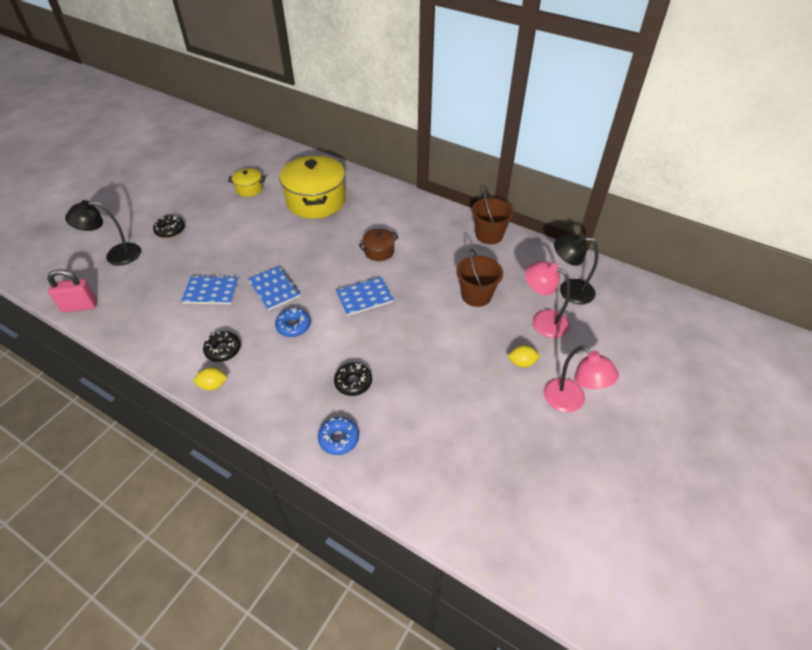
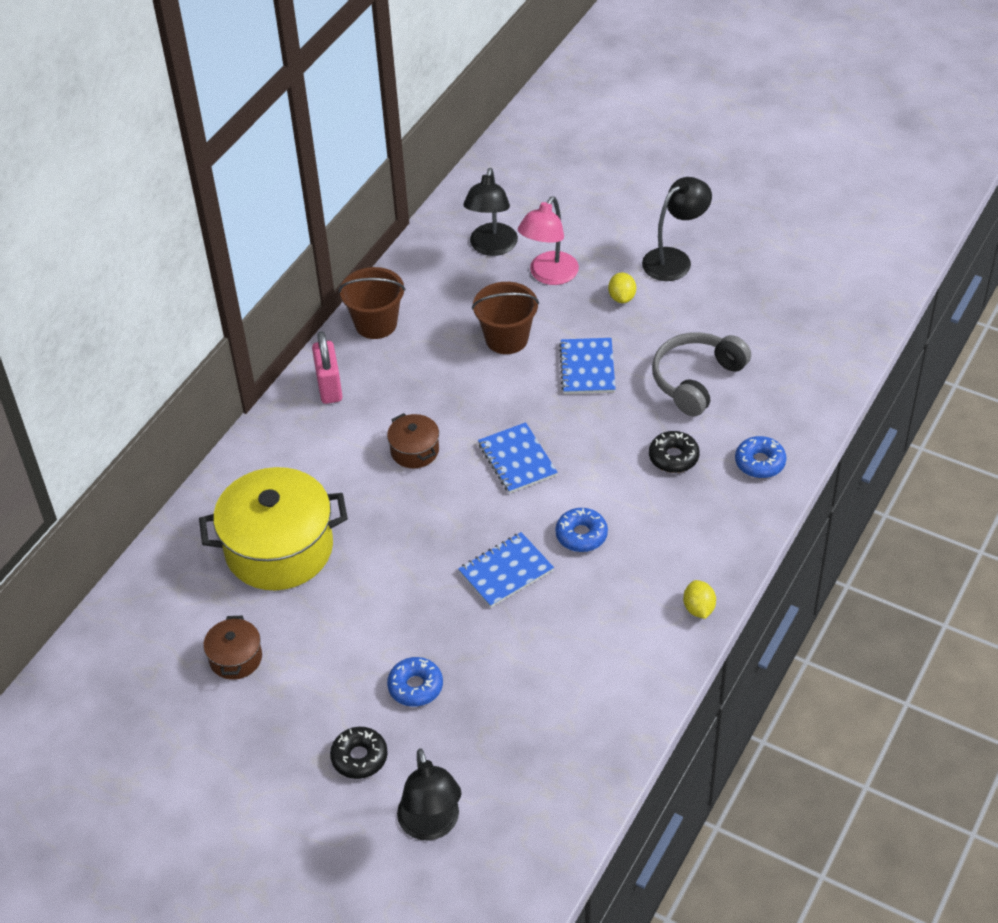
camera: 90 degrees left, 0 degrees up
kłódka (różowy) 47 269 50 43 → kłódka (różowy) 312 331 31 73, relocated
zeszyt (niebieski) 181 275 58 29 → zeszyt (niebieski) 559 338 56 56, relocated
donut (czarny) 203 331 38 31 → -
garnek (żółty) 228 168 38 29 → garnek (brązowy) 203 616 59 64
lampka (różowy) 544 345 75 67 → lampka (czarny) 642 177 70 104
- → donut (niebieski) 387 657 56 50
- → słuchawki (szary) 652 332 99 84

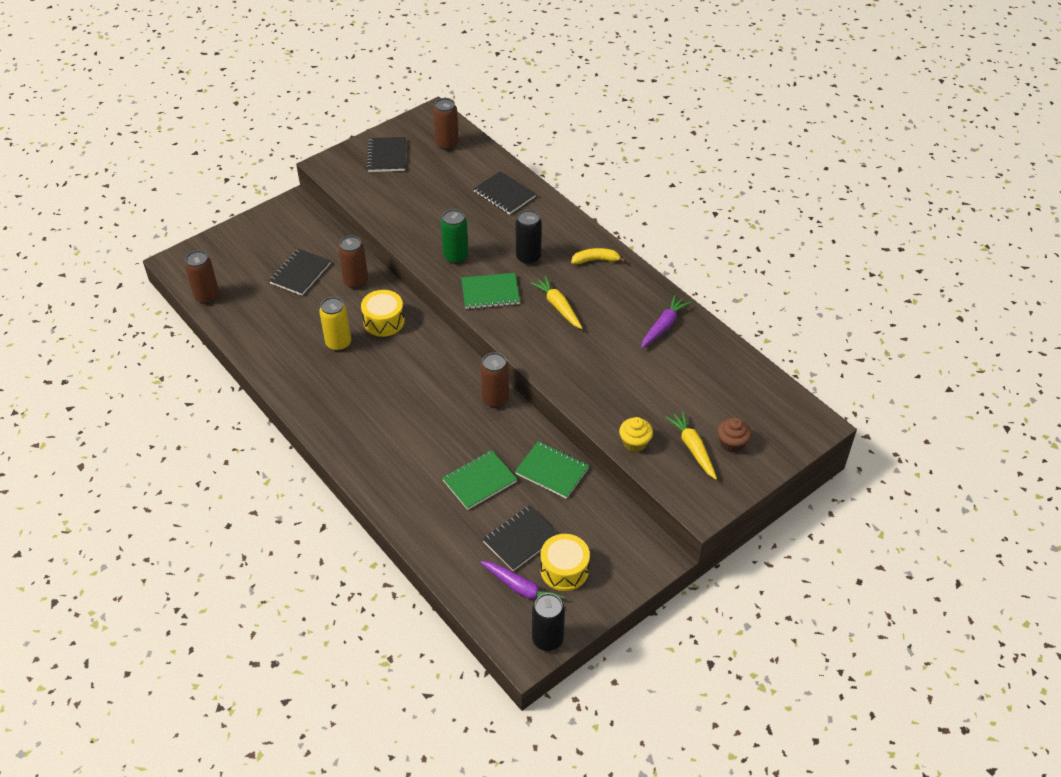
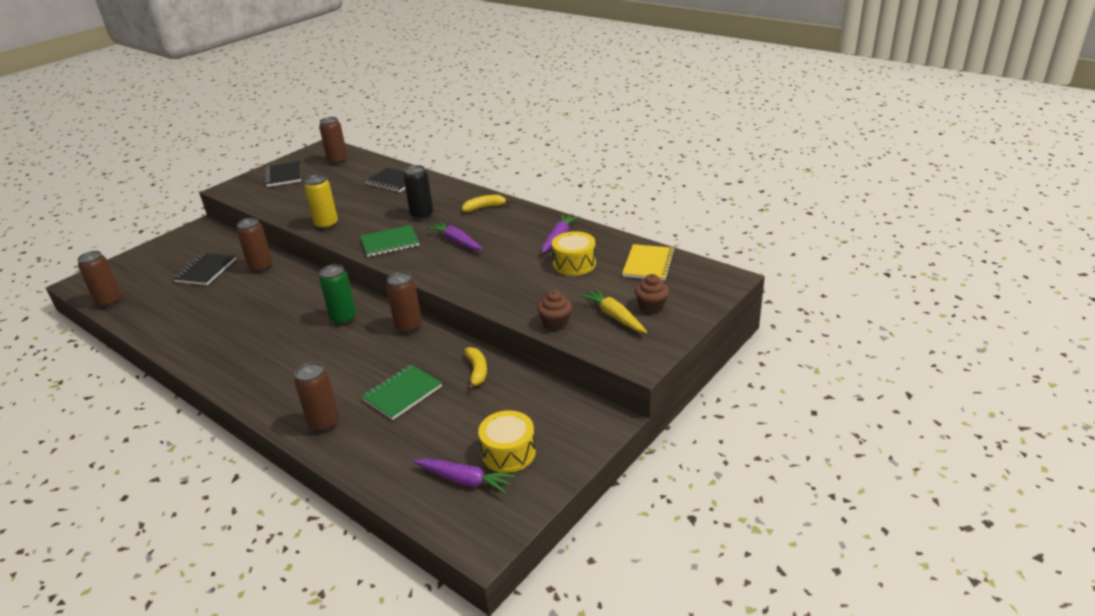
camera: 10 degrees left, 15 degrees down
puszka (żółty) 319 297 32 54 → puszka (żółty) 305 175 33 55, relocated
bęben (żółty) 361 290 44 47 → bęben (żółty) 552 231 44 45, relocated
puszka (zielony) 441 209 28 55 → puszka (zielony) 319 264 37 61, relocated
zeszyt (czarny) 482 505 78 66 → -
zeszyt (zielony) 515 441 74 58 → banan (żółty) 464 347 23 43
marchewka (żółty) 530 276 52 53 → marchewka (fioletowy) 427 221 56 29
puszka (czarny) 532 593 33 58 → -
muffinka (żółty) 619 417 34 35 → muffinka (brązowy) 537 290 35 40
- → puszka (brązowy) 294 362 45 70
- → zeszyt (żółty) 622 244 53 37

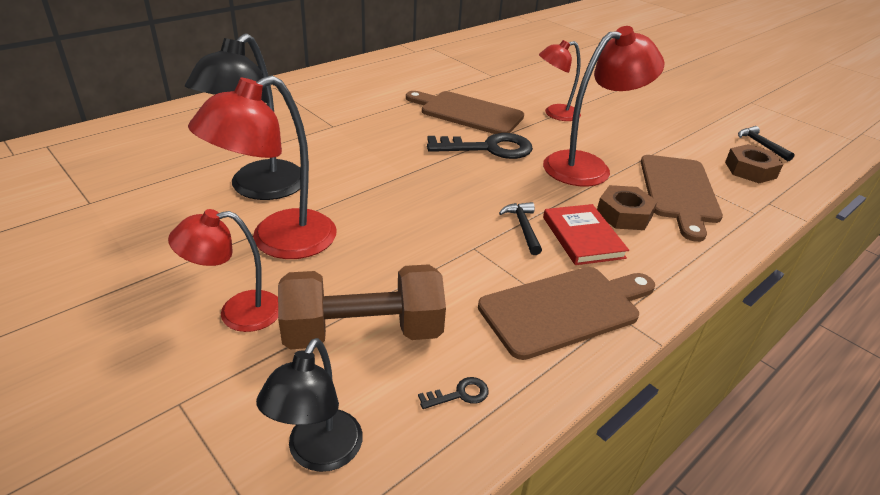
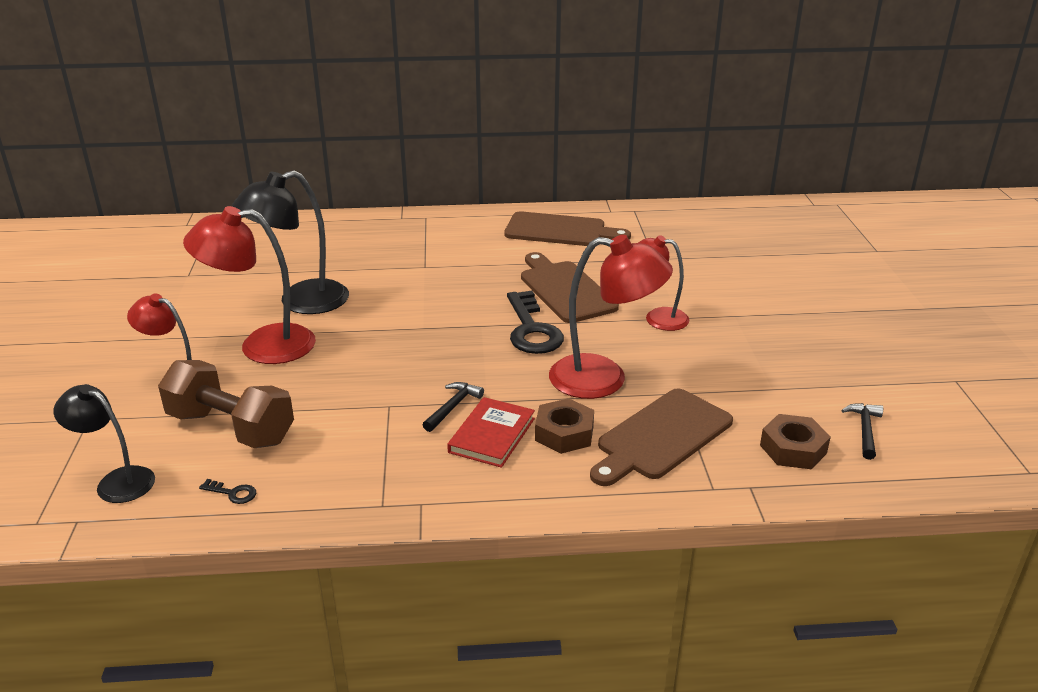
camera: 40 degrees right, 5 degrees down
lampka (czarny) 256 338 107 134 → lampka (czarny) 54 384 101 119, 60 degrees clockwise
klucz (czarny) 427 133 106 26 → klucz (czarny) 507 291 57 63, 45 degrees clockwise
deska do krojenia (brązowy) 478 267 177 93 → deska do krojenia (brązowy) 504 211 127 35, relocated

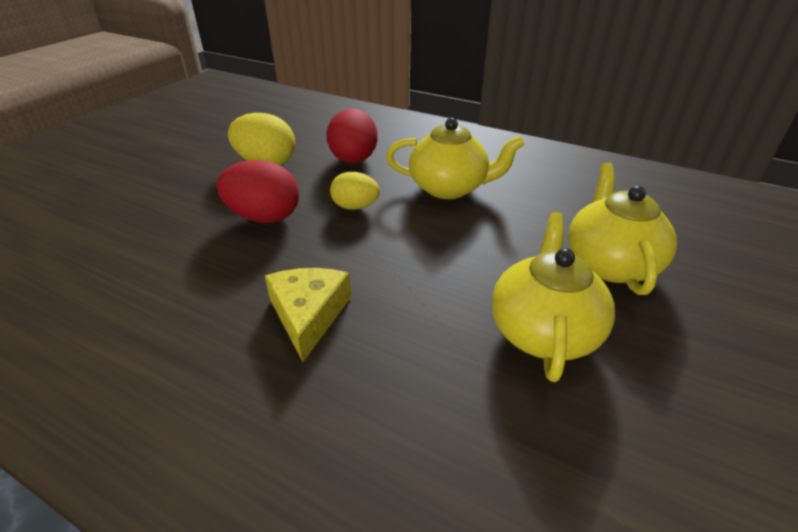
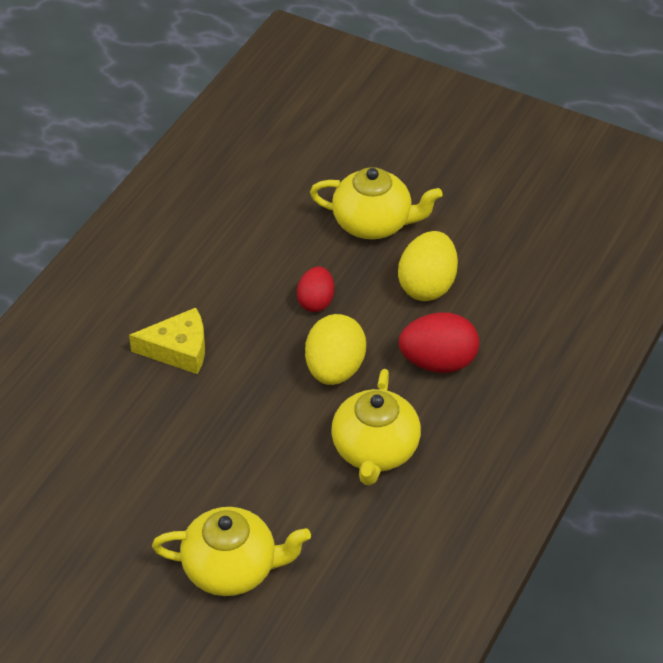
camera: 90 degrees right, 10 degrees up
jajko (czerwony) 217 160 82 63 → jajko (czerwony) 297 266 37 46, x0.64
jajko (żółty) 330 172 50 38 → jajko (żółty) 305 314 61 71, x1.56
imbryk (żółty) 492 212 123 170 → imbryk (żółty) 310 167 133 72, relocated

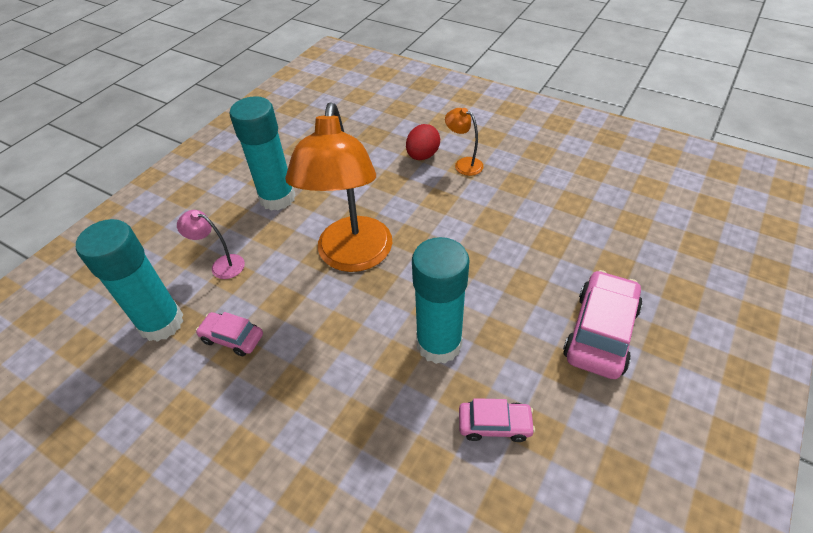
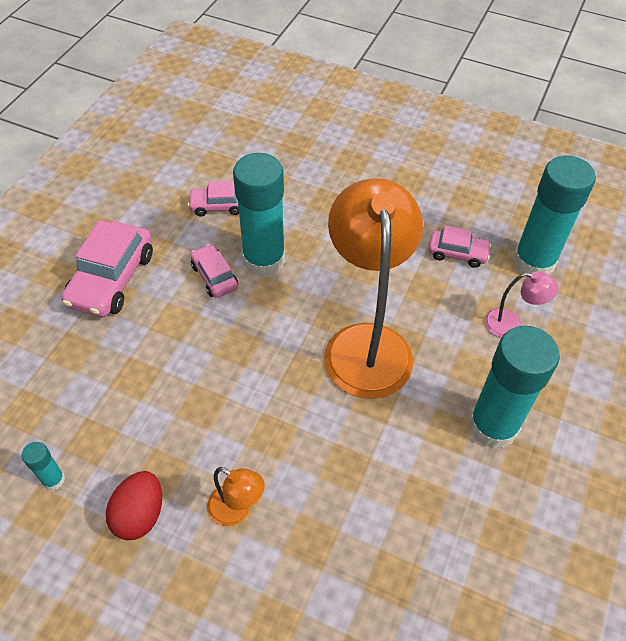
camera: 170 degrees right, 5 degrees up
jajko (czerwony) 406 124 34 36 → jajko (czerwony) 106 471 56 69, relocated
- → klej w sztyfcie (turkusowy) 22 442 43 48
- → samochód (różowy) 190 244 48 54

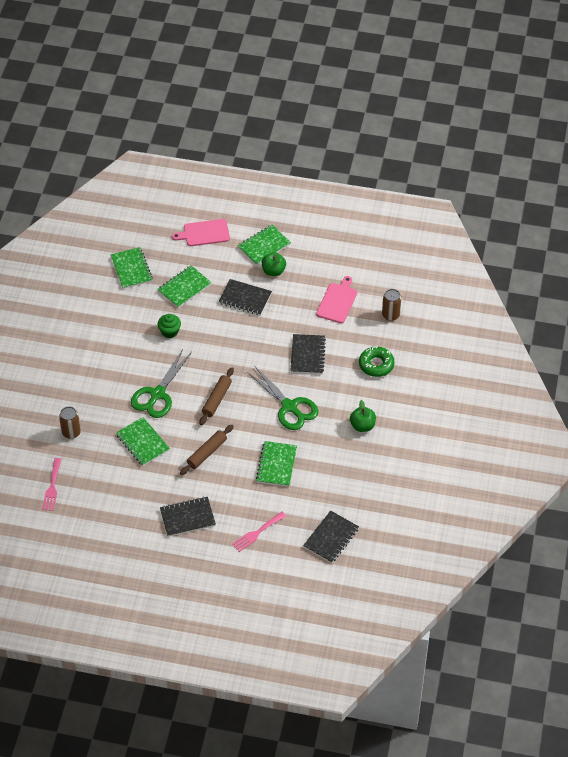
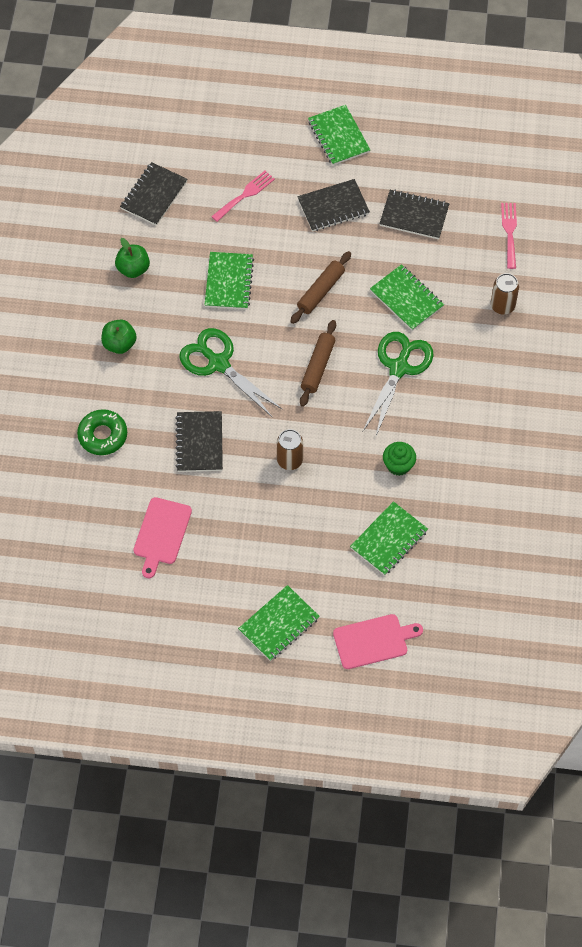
camera: 175 degrees right, 10 degrees up
zeszyt (zielony) 111 247 42 42 → zeszyt (zielony) 308 105 62 60, relocated
zeszyt (czarny) 218 279 54 37 → zeszyt (czarny) 379 190 71 50, relocated
jabłko (zielony) 262 252 24 24 → jabłko (zielony) 115 238 35 40, relocated
puszka (brązowy) 382 289 19 32 → puszka (brązowy) 277 429 26 41, relocated

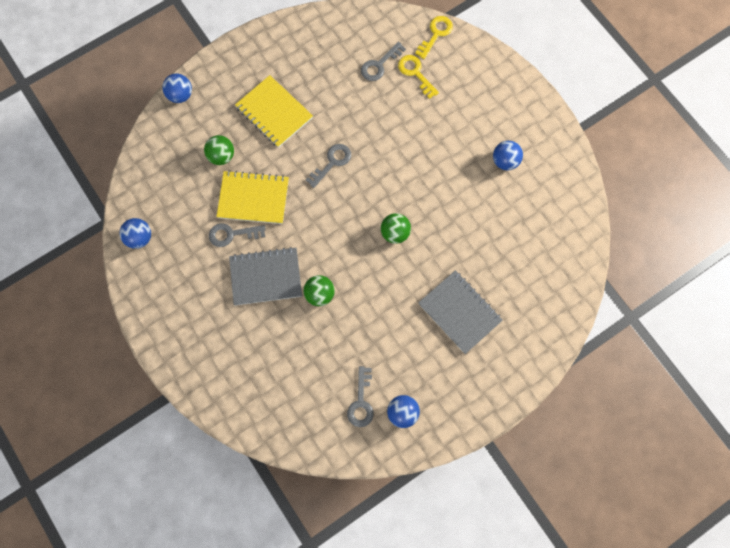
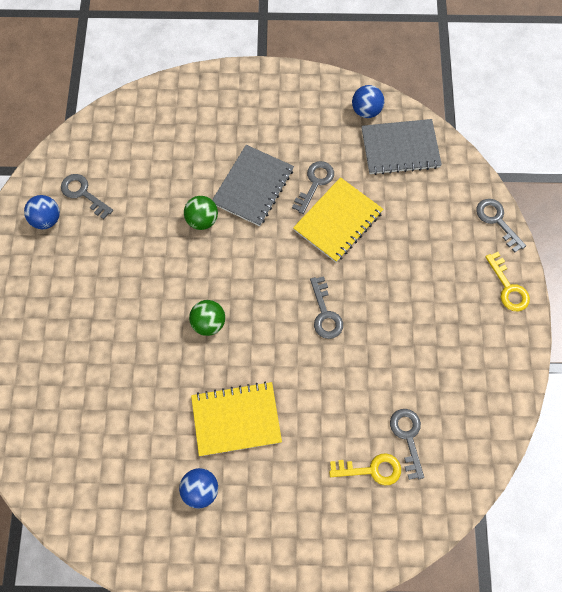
camera: 125 degrees right, 5 degrees down
piłka (niebieski) 162 73 30 30 → klucz (szary) 476 199 50 54
piłka (zielony) 204 135 30 30 → -
zeszyt (żółty) 235 75 78 73 → zeszyt (żółty) 191 382 91 74, relocated
klucz (żółty) 415 16 38 43 → klucz (żółty) 485 252 45 60, relocated
zeszyt (szary) 418 270 85 84 → zeszyt (szary) 362 119 80 56, relocated

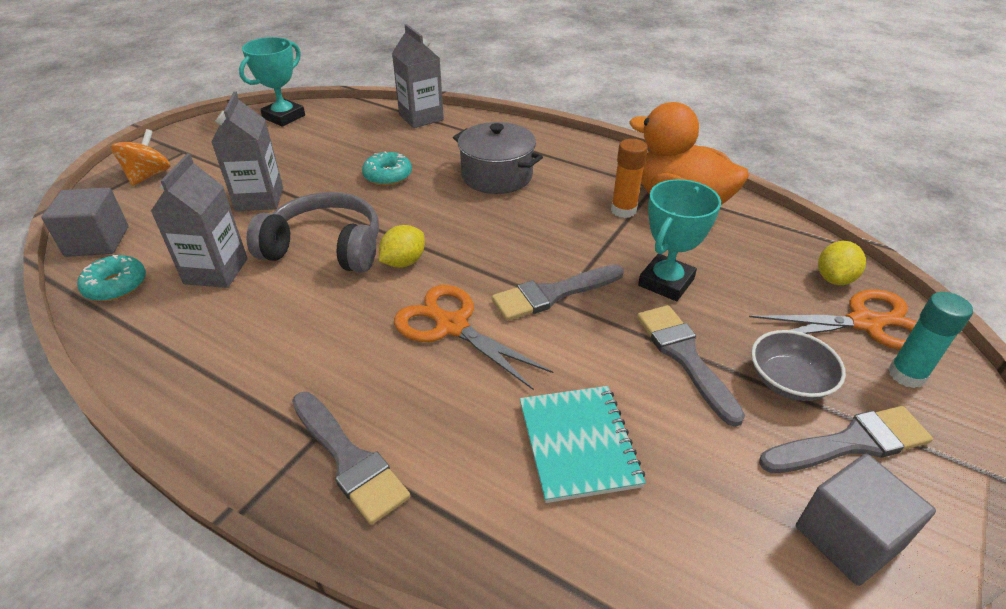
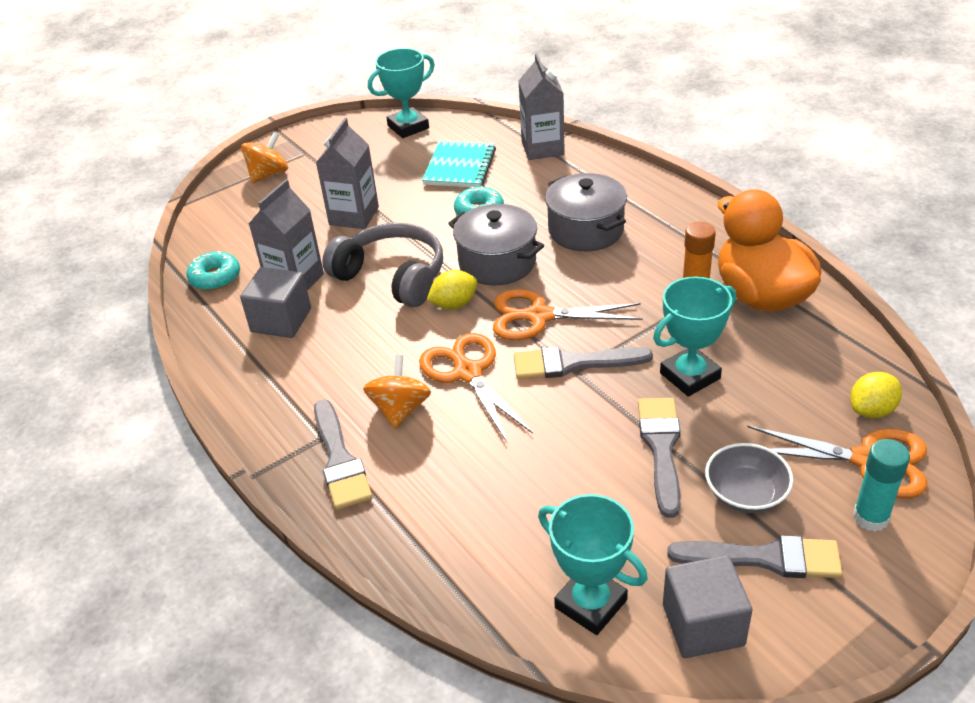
camera: 25 degrees right, 0 degrees up
sześcian (szary) 41 187 88 70 → sześcian (szary) 240 267 71 71, relocated
zeszyt (turkusowy) 520 386 126 117 → zeszyt (turkusowy) 422 141 74 46, relocated
- → bączek (pomarańczowy) 363 355 68 74
- → garnek (szary) 448 204 96 81
- → nożyczki (pomarańczowy) 493 289 150 51
- → puchar (turkusowy) 538 494 110 141

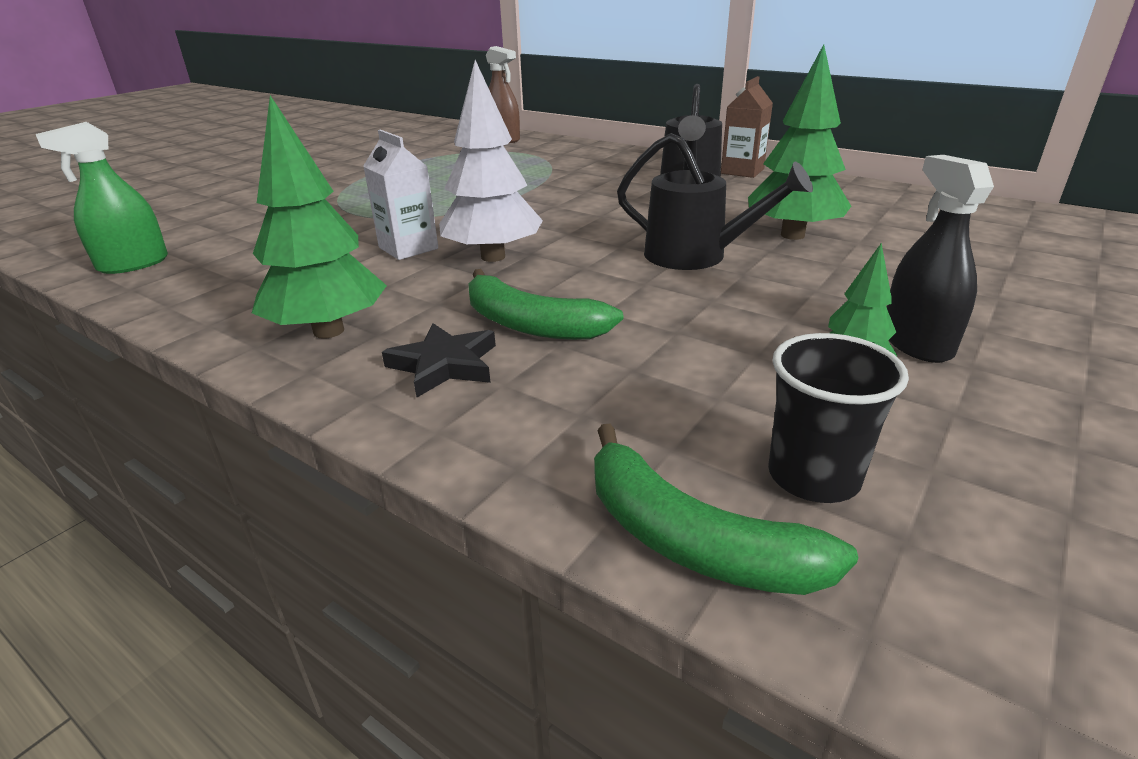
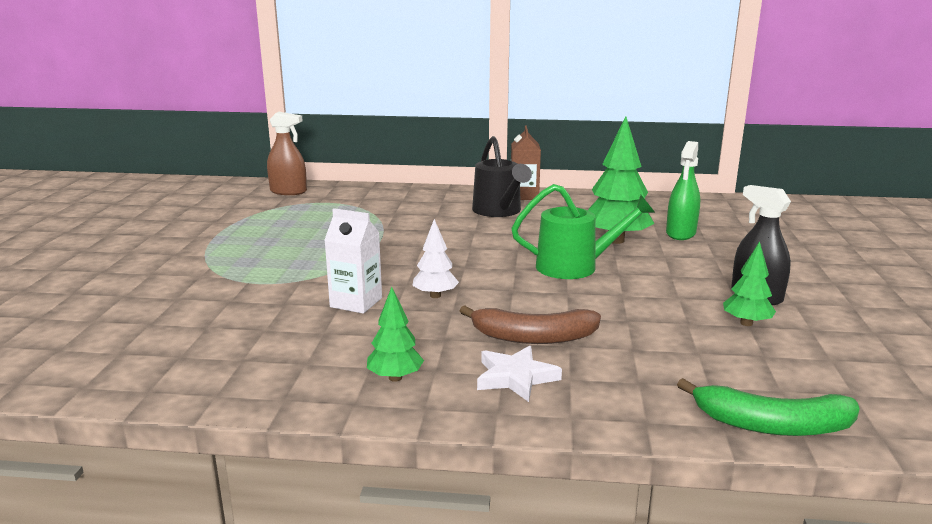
camera: 30 degrees left, 10 degrees down
spryskiwacz (zielony) 36 122 132 152 → spryskiwacz (zielony) 666 141 34 99, relocated
drzewko (zielony) 252 95 135 244 → drzewko (zielony) 367 287 57 95, x0.55
gwiazda (czarny) 382 323 114 75 → gwiazda (biały) 477 346 85 56
drzewko (biały) 439 60 104 202 → drzewko (biały) 412 219 47 79, x0.55
banan (zielony) 469 269 154 71 → banan (brązowy) 460 305 141 39
konewka (czarny) 617 133 196 137 → konewka (zielony) 511 184 144 95
szklanka (czarny) 768 333 141 170 → -

